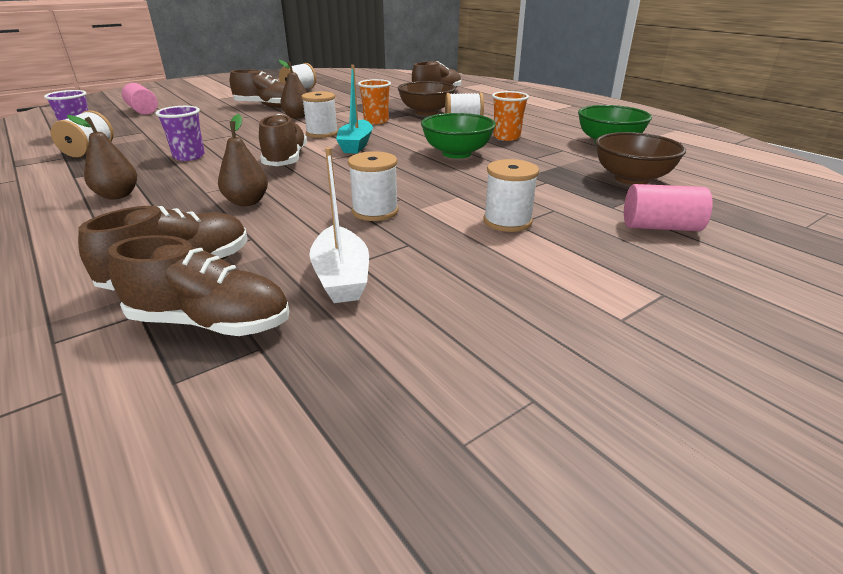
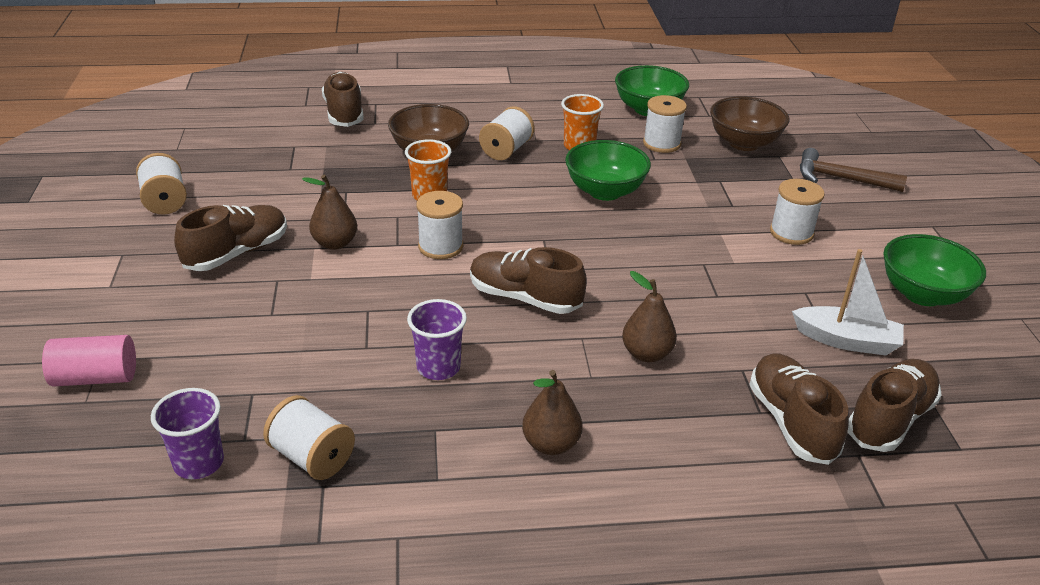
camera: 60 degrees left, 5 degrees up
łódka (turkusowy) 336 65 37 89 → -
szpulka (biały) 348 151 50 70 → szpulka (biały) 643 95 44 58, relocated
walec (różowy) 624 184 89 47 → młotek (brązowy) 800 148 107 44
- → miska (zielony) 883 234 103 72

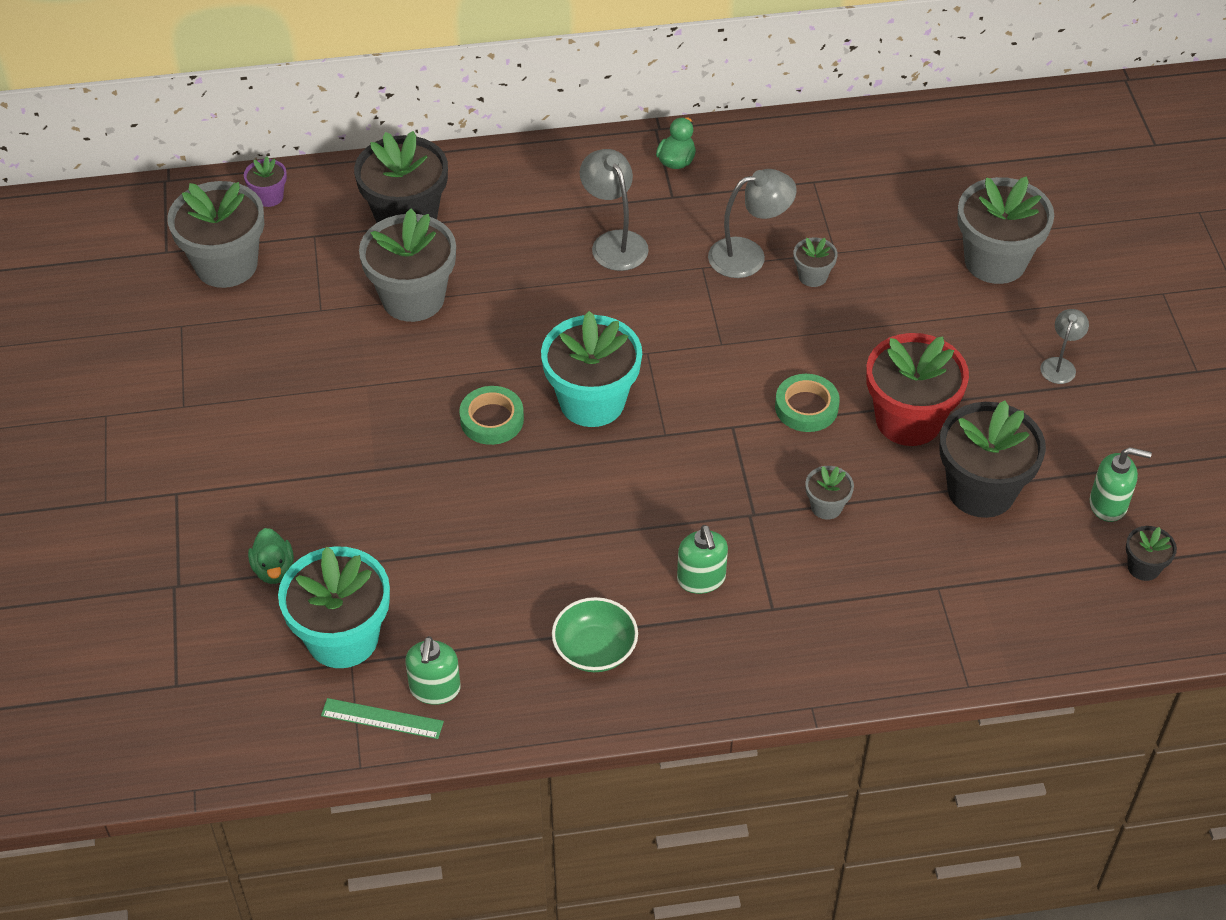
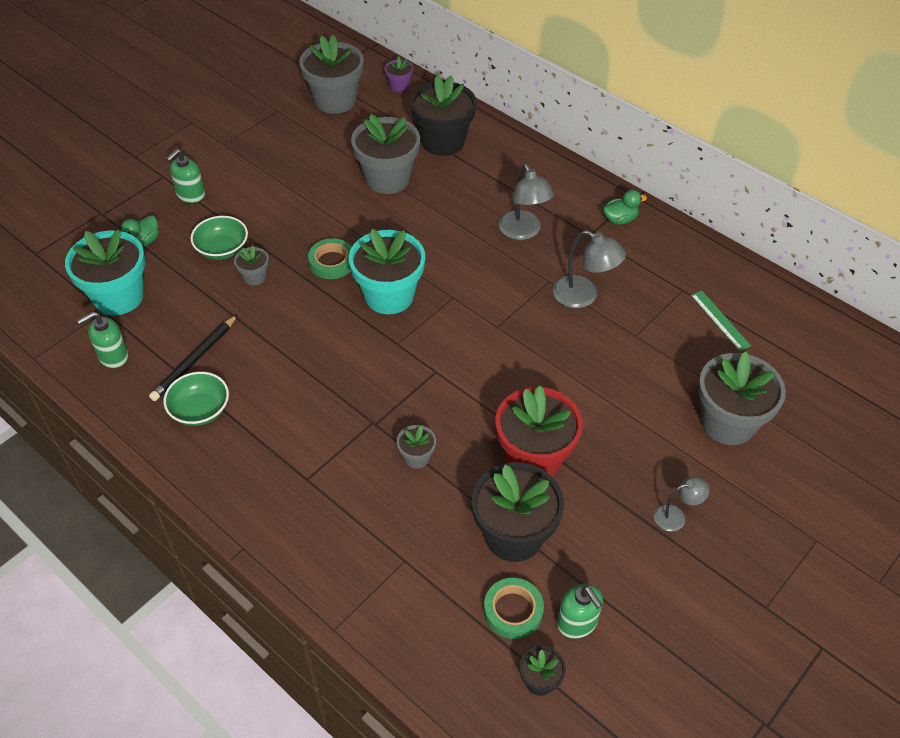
camera: 50 degrees right, 0 degrees up
linijka (zielony) 321 698 123 41 → linijka (zielony) 691 291 60 60, relocated
lampka (szary) 580 149 69 122 → lampka (szary) 499 164 55 76, 135 degrees clockwise
dozownik mydła (zielony) 677 525 51 69 → dozownik mydła (zielony) 166 149 39 54, relocated
taśma klejąca (zielony) 775 374 65 58 → taśma klejąca (zielony) 484 578 60 61, relocated
doniczka (szary) 794 237 44 50 → doniczka (szary) 234 245 35 40, relocated
- → ołówek (czarny) 149 314 89 87
- → miska (zielony) 191 216 57 44

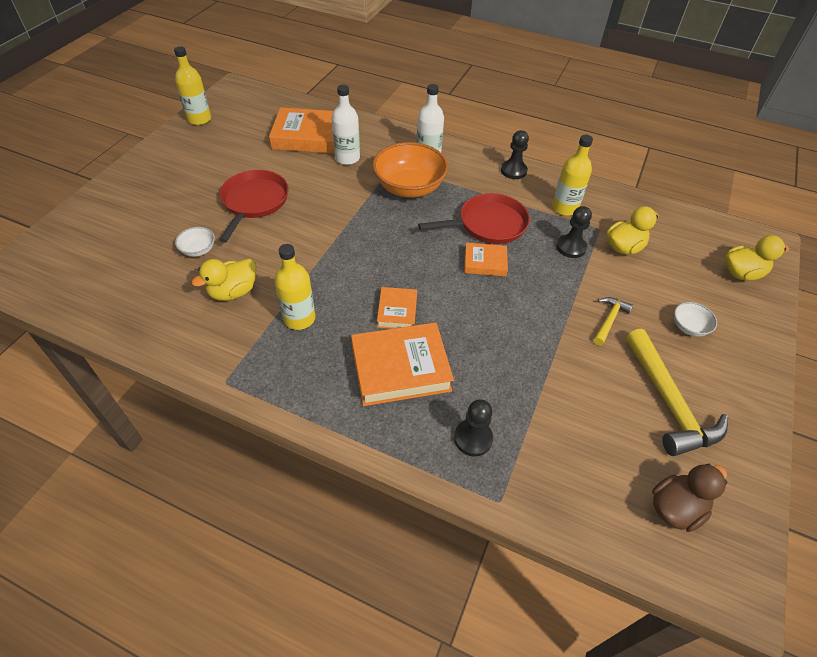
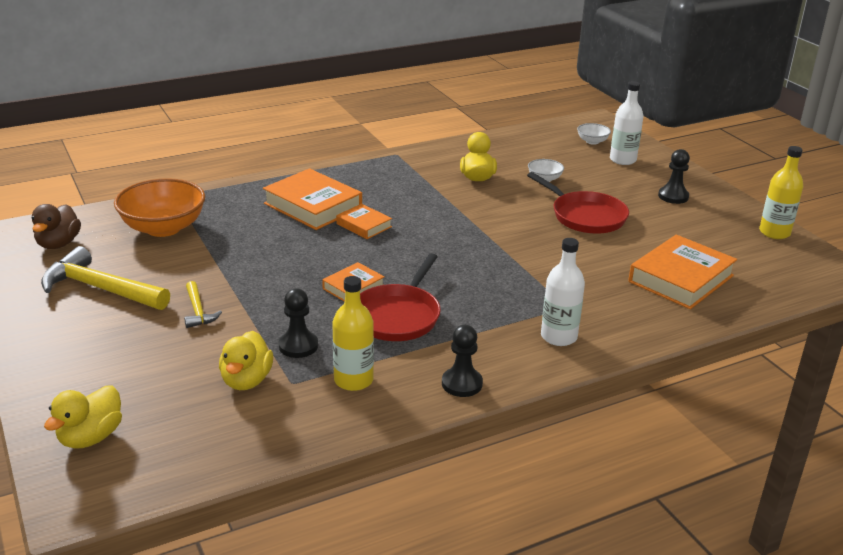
camera: 130 degrees right, 20 degrees down
butelka (żółty) 274 244 42 86 → -
butelka (biały) 332 85 28 80 → butelka (biały) 610 81 34 84, relocated
książka (pomarańczowy) 351 322 103 84 → książka (pomarańczowy) 263 168 99 62, 75 degrees counterclockwise
miska (pomarańczowy) 373 142 75 56 → miska (pomarańczowy) 114 178 91 59, relocated
pionek (czarny) 454 399 39 58 → pionek (czarny) 658 149 32 55, relocated
miska (biały) 674 302 43 35 → miska (biały) 577 123 34 22, relocated

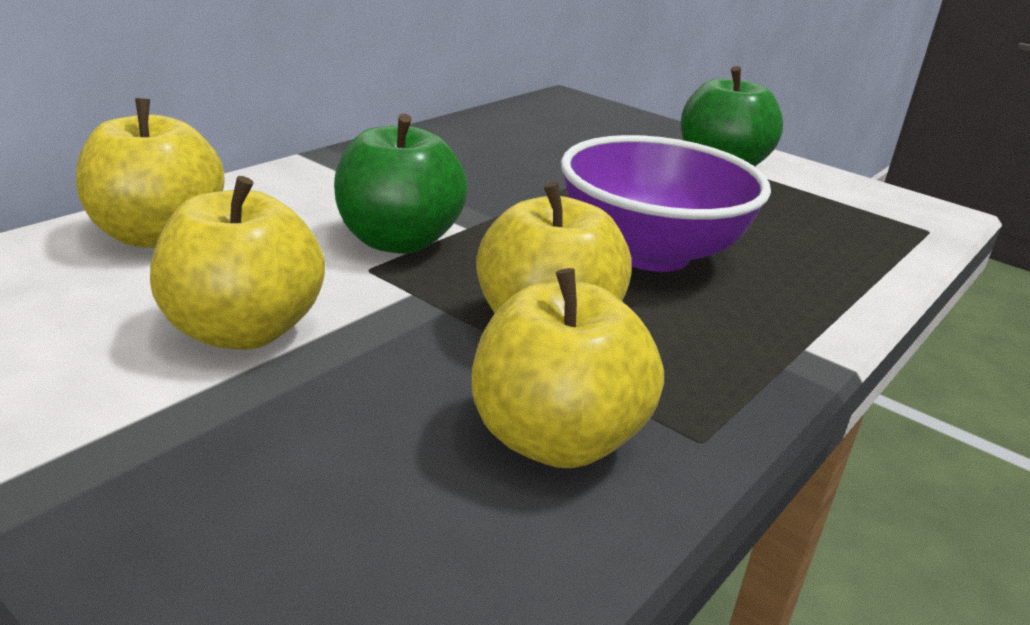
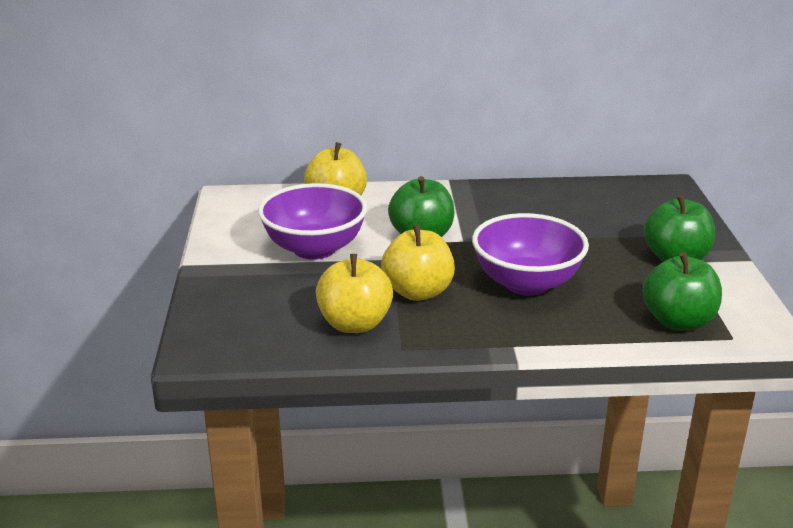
camera: 50 degrees right, 0 degrees up
jabłko (żółty) 150 176 175 174 → miska (fioletowy) 258 183 109 77
- → jabłko (zielony) 643 252 79 79

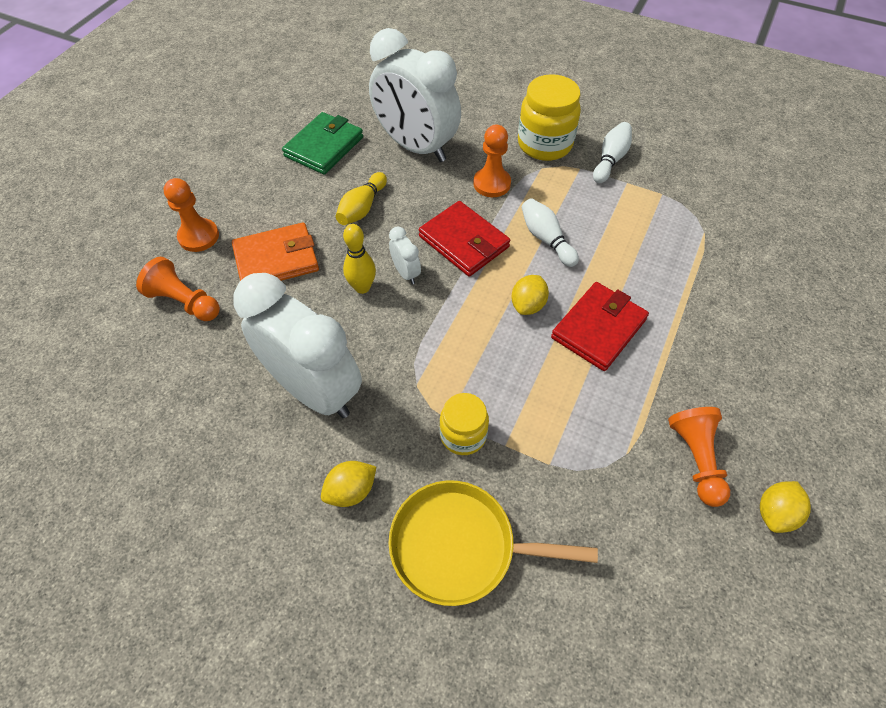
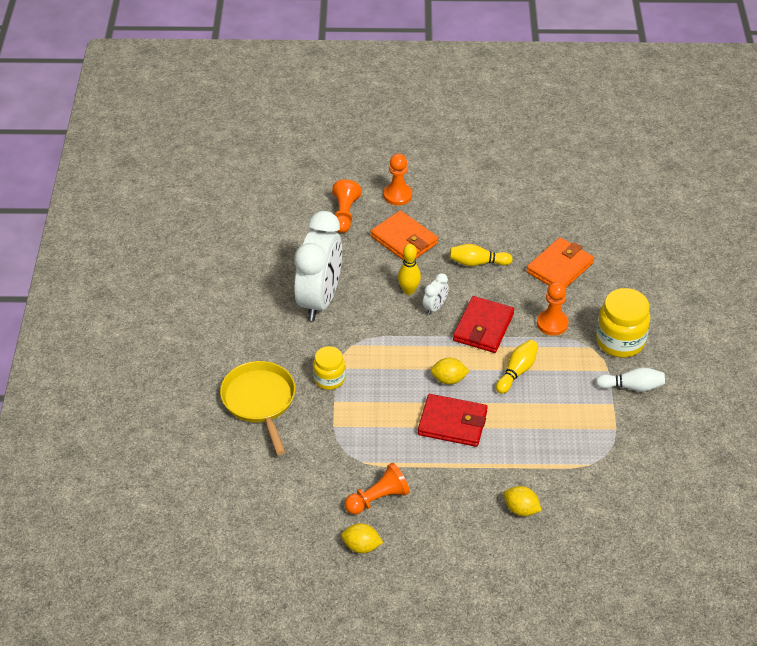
camera: 65 degrees right, 10 degrees down
portfel (zielony) 282 112 81 63 → -
cytryna (żółty) 321 461 55 46 → cytryna (żółty) 504 486 38 30, relocated
budzik (biały) 369 28 92 134 → portfel (pomarańczowy) 526 237 68 51
kręgiel (biały) 521 198 58 69 → kręgiel (żółty) 496 340 42 54

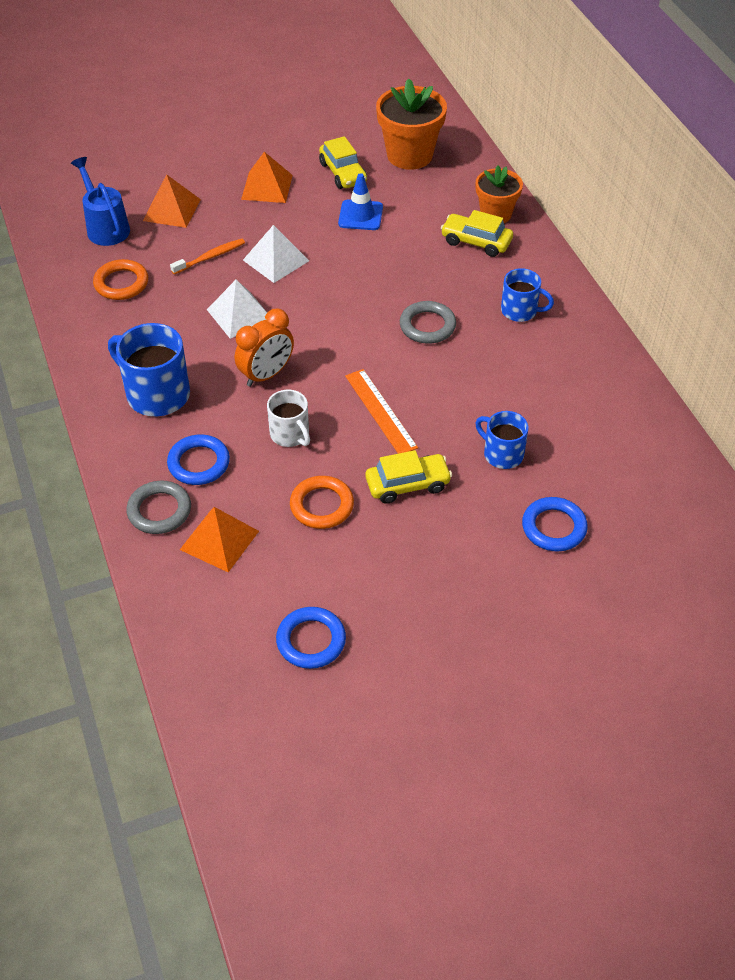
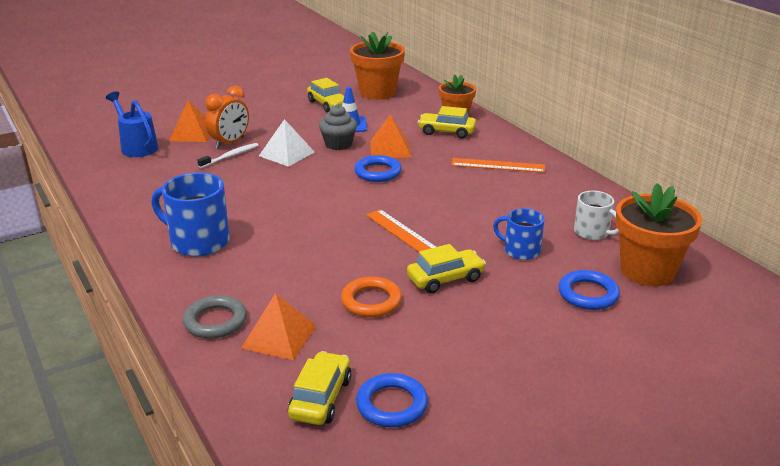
camera: 10 degrees left, 20 degrees down
pierścień (pomarańczowy) 93 259 55 41 → -
pierścień (niebieski) 167 435 63 50 → pierścień (niebieski) 354 155 48 27, relocated
szczoteczka do zębów (pomarańczowy) 170 239 75 35 → szczoteczka do zębów (biały) 197 143 62 25
piramida (biały) 207 279 60 60 → -
budzik (pomarańczowy) 235 308 59 79 → budzik (pomarańczowy) 205 86 44 63, relocated
piramida (pomarańczowy) 241 152 52 51 → piramida (pomarańczowy) 370 114 41 44, relocated
kubek (biały) 267 390 43 57 → kubek (biały) 574 191 45 49, relocated
pierścień (szary) 400 301 56 43 → -
kubek (niebieski) 501 268 53 54 → linijka (pomarańczowy) 451 158 94 15
- → samochód (żółty) 288 351 64 74
- → muffinka (szary) 319 104 38 46
- → doniczka (pomarańczowy) 615 183 87 103

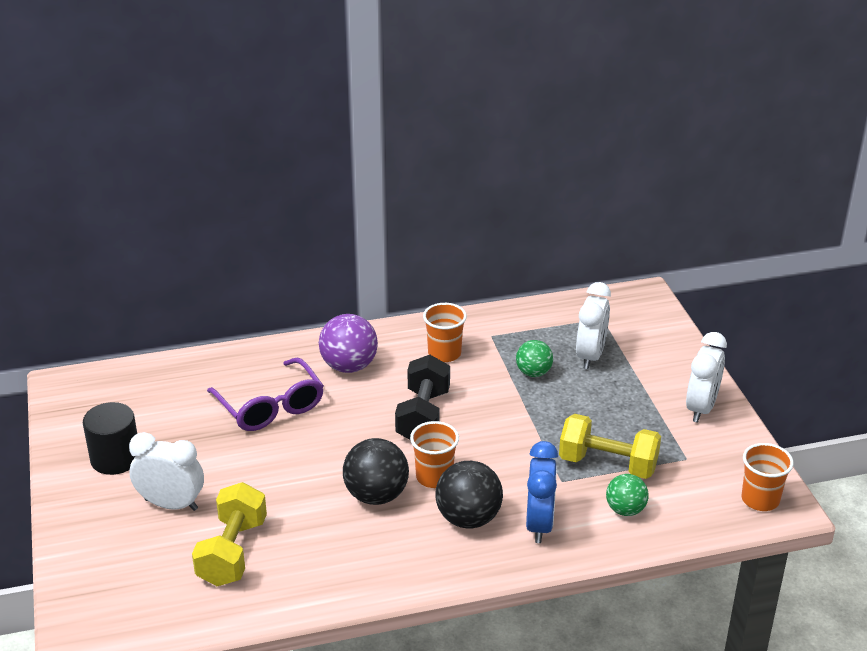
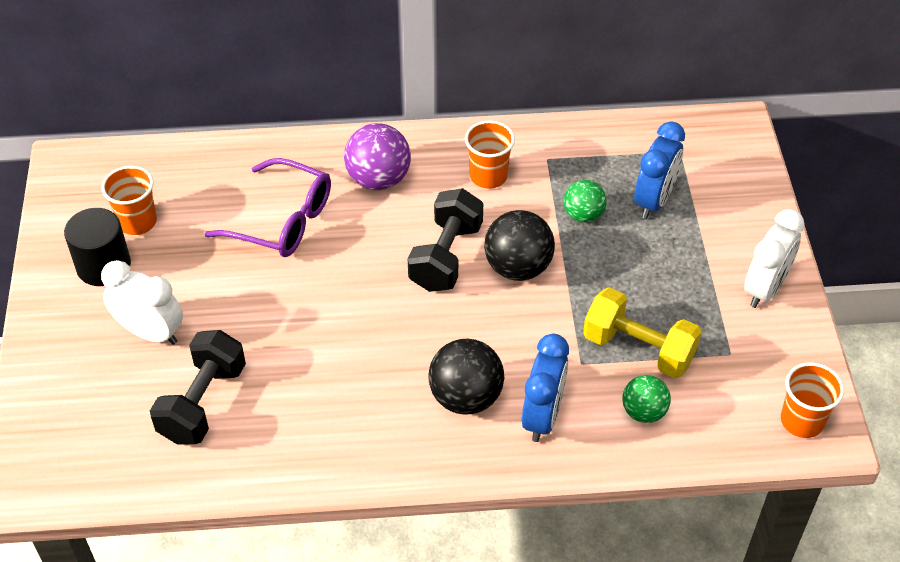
camera: 10 degrees right, 15 degrees up
hantel (żółty) 192 482 75 104 → hantel (czarny) 150 330 96 114
okulary (fioletowy) 207 357 117 74 → okulary (fioletowy) 204 158 127 99, 45 degrees counterclockwise
piłka (czarny) 343 438 66 67 → piłka (czarny) 484 210 71 71, relocated
szklanka (pomarańczowy) 410 421 49 67 → szklanka (pomarańczowy) 101 166 56 69, relocated
budzik (biały) 576 282 35 87 → budzik (niebieski) 634 121 51 98

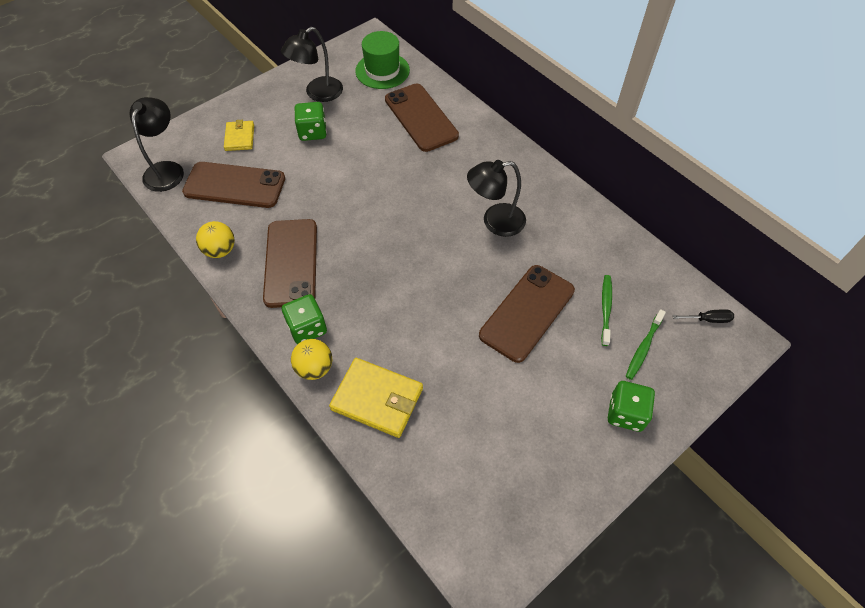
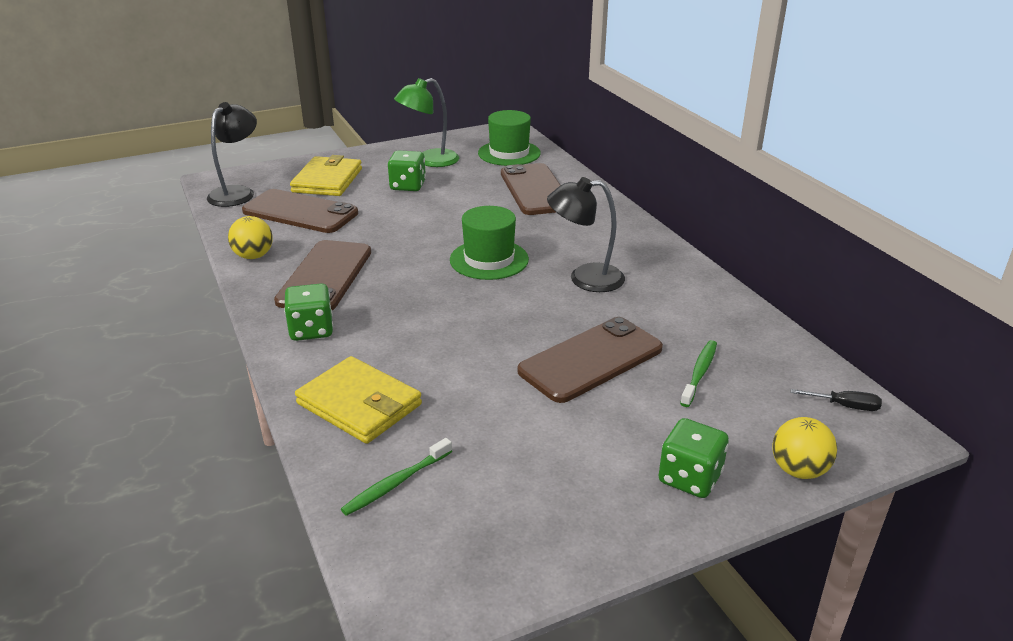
camera: 15 degrees right, 25 degrees down
portfel (żółty) 224 120 30 31 → portfel (żółty) 290 155 72 41, x1.67
lampka (czarny) 281 27 62 75 → lampka (zielony) 394 78 65 89
piłka (żółty) 291 339 41 41 → piłka (żółty) 772 417 65 62, relocated
szczoteczka do zębów (zielony) 626 309 40 71 → szczoteczka do zębów (zielony) 341 438 111 78, relocated
- → kapelusz (zielony) 450 206 79 74

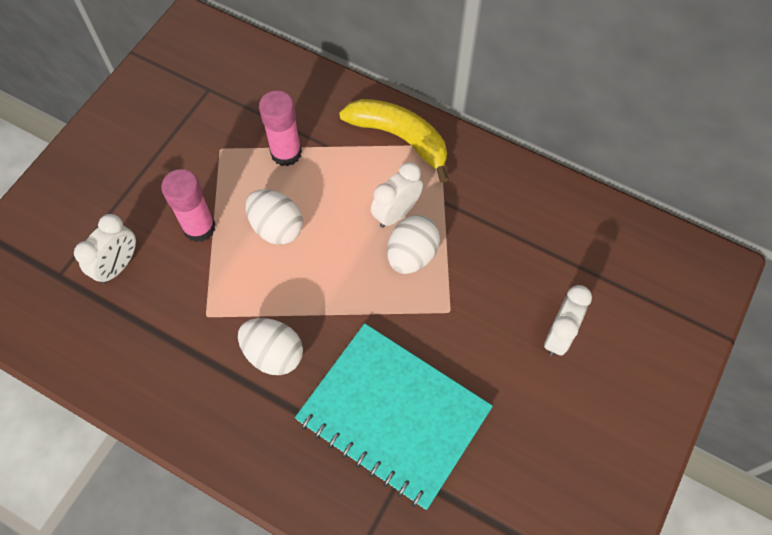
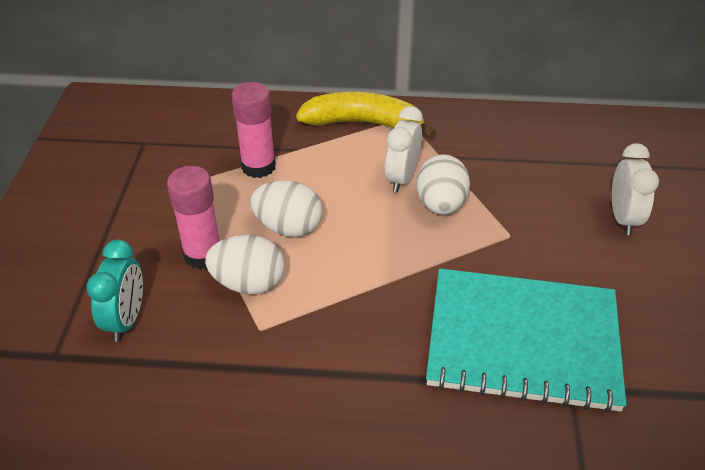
camera: 25 degrees left, 20 degrees down
budzik (biały) 74 214 62 70 → budzik (turkusowy) 87 240 56 102
jajko (biały) 238 318 65 57 → jajko (biały) 205 235 80 60, relocated

